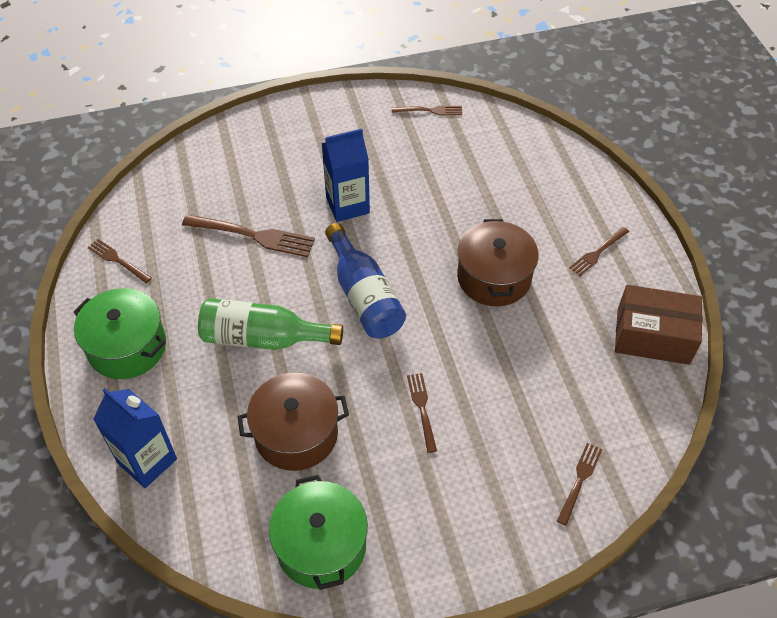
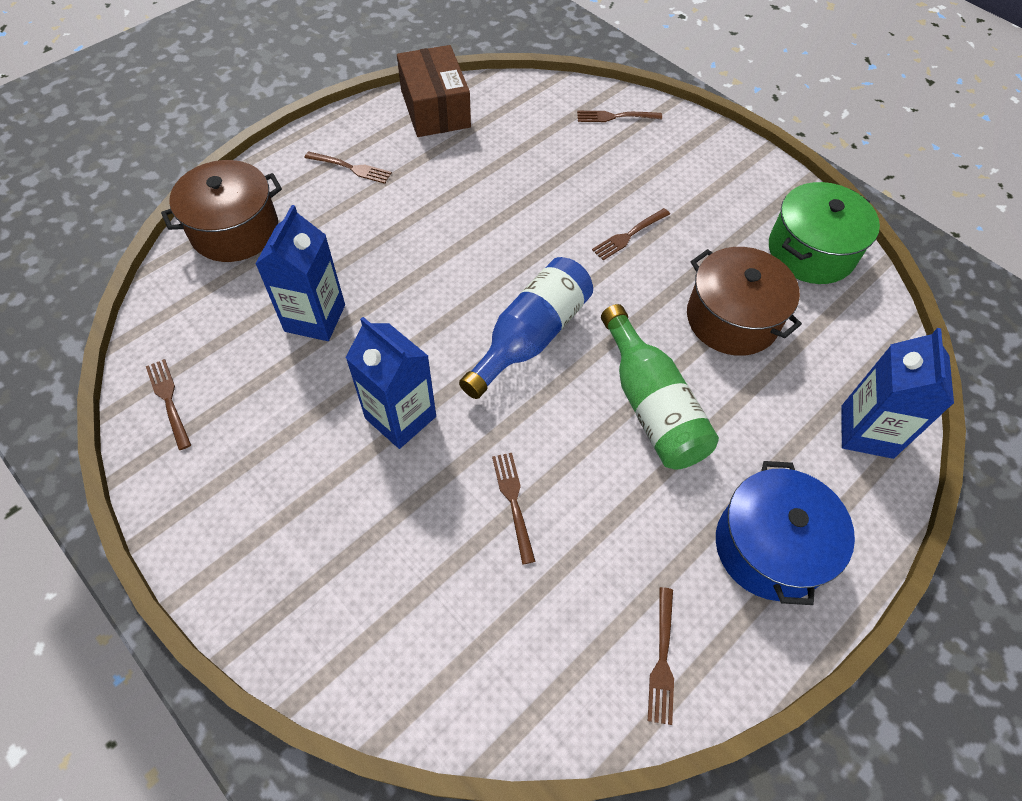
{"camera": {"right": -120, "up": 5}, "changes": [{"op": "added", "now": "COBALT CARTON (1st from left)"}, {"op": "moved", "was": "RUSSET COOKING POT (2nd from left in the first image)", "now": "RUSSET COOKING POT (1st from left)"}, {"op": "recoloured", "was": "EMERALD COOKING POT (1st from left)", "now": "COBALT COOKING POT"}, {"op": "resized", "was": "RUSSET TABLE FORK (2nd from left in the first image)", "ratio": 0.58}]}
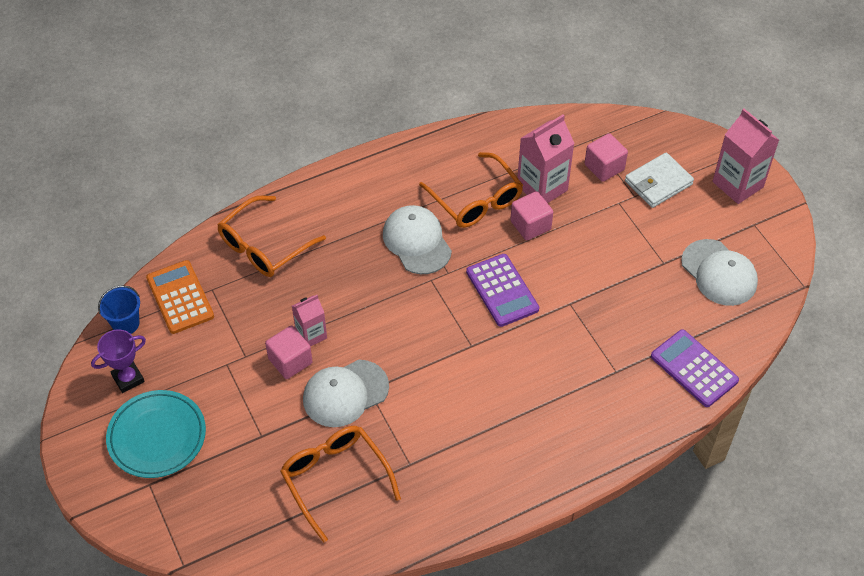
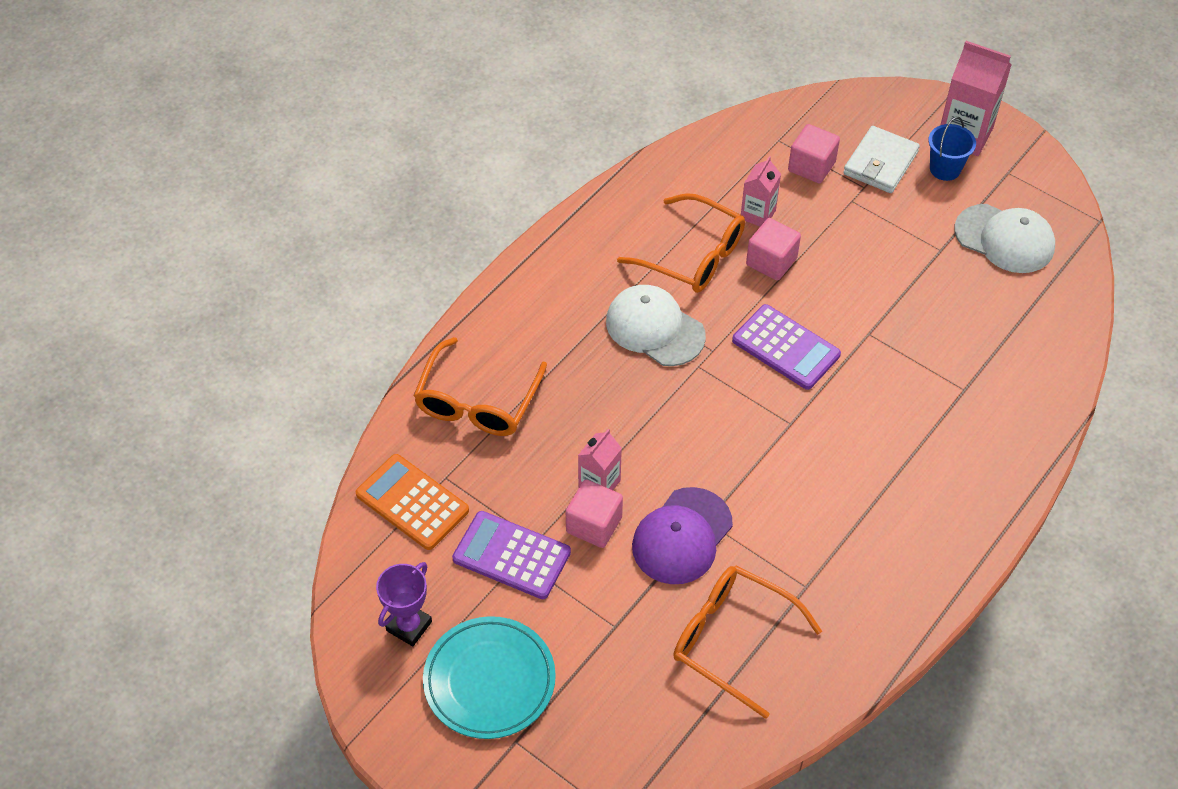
{"camera": {"right": -25, "up": 0}, "changes": [{"op": "moved", "was": "COBALT SAND BUCKET"}, {"op": "moved", "was": "VIOLET POCKET CALCULATOR (2nd from left in the first image)", "now": "VIOLET POCKET CALCULATOR (1st from left)"}, {"op": "recoloured", "was": "PURE WHITE PEAKED CAP (1st from left)", "now": "VIOLET PEAKED CAP"}, {"op": "resized", "was": "ROSE-PINK CARTON (2nd from left)", "ratio": 0.6}]}
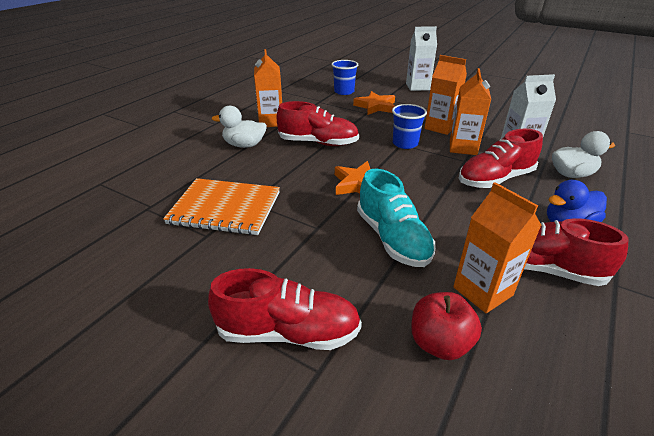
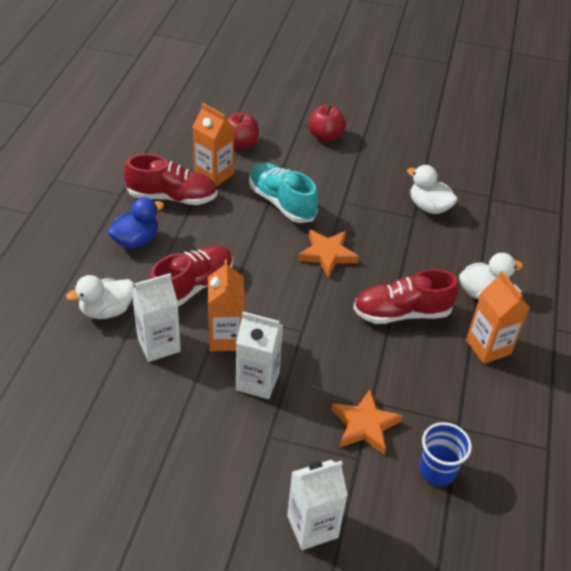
{"camera": {"right": 160, "up": 10}, "changes": [{"op": "removed", "was": "COBALT CUP (2nd from left)"}, {"op": "replaced", "was": "ORANGE NOTEPAD", "now": "PURE WHITE RUBBER DUCK (2nd from left)"}, {"op": "replaced", "was": "SCARLET SNEAKER (1st from left)", "now": "SCARLET TOY APPLE (2nd from left)"}, {"op": "recoloured", "was": "ORANGE CARTON (2nd from left)", "now": "PURE WHITE CARTON (2nd from left)"}]}
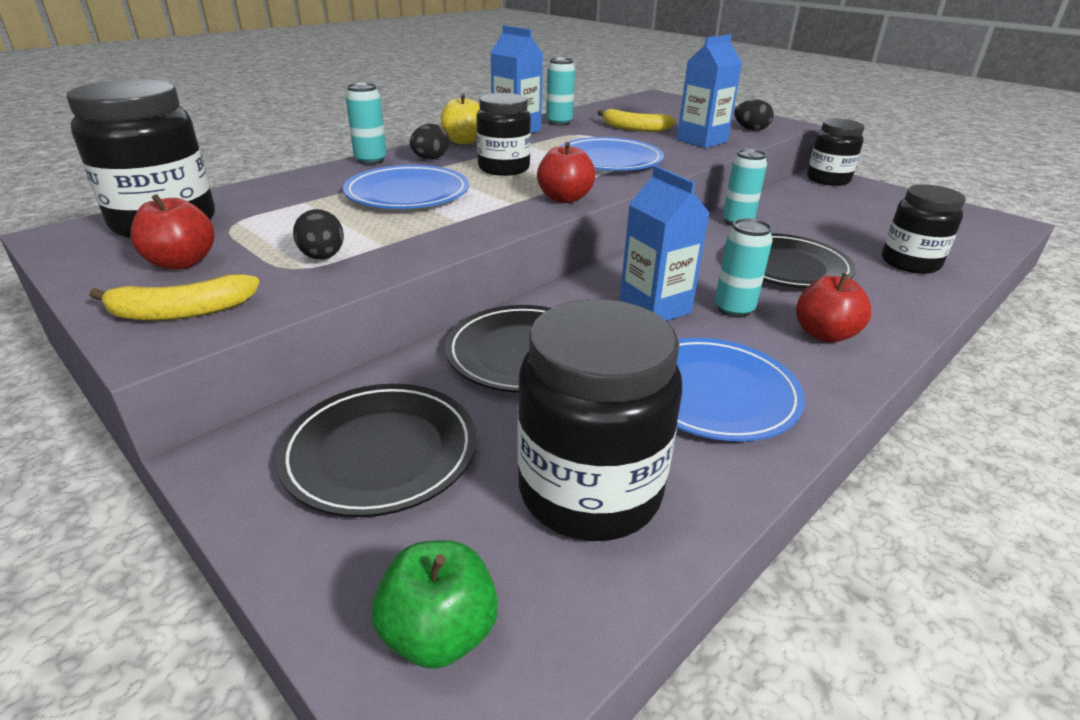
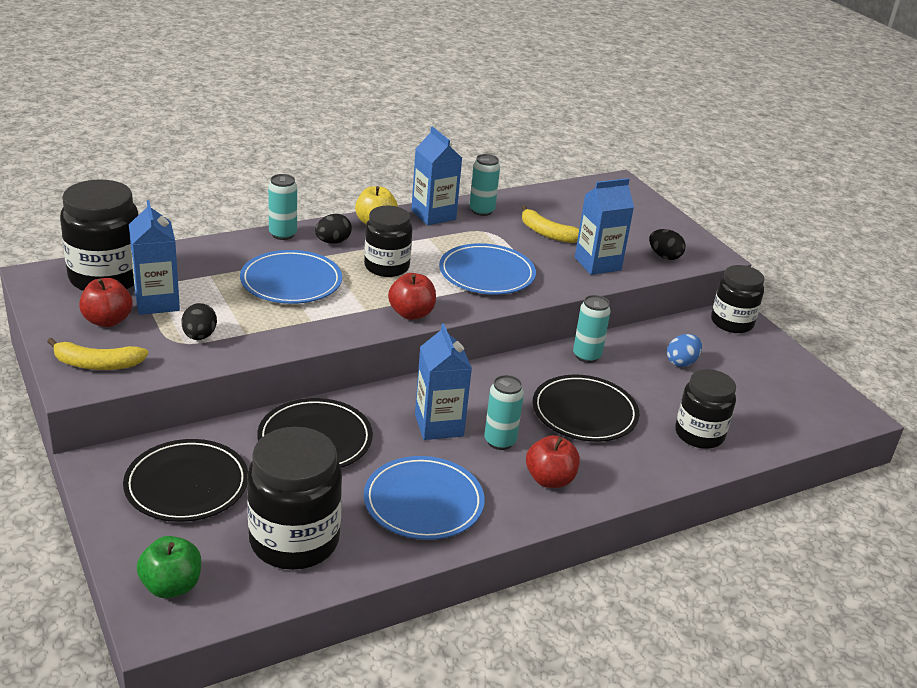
{"camera": {"right": 15, "up": 0}, "changes": [{"op": "added", "now": "COBALT CARTON (1st from left)"}, {"op": "added", "now": "COBALT EGG SHAPE"}]}
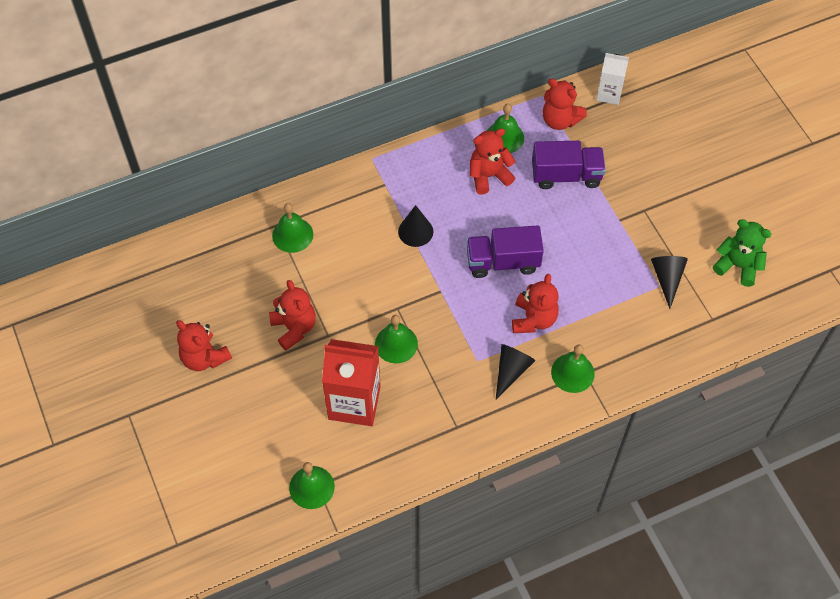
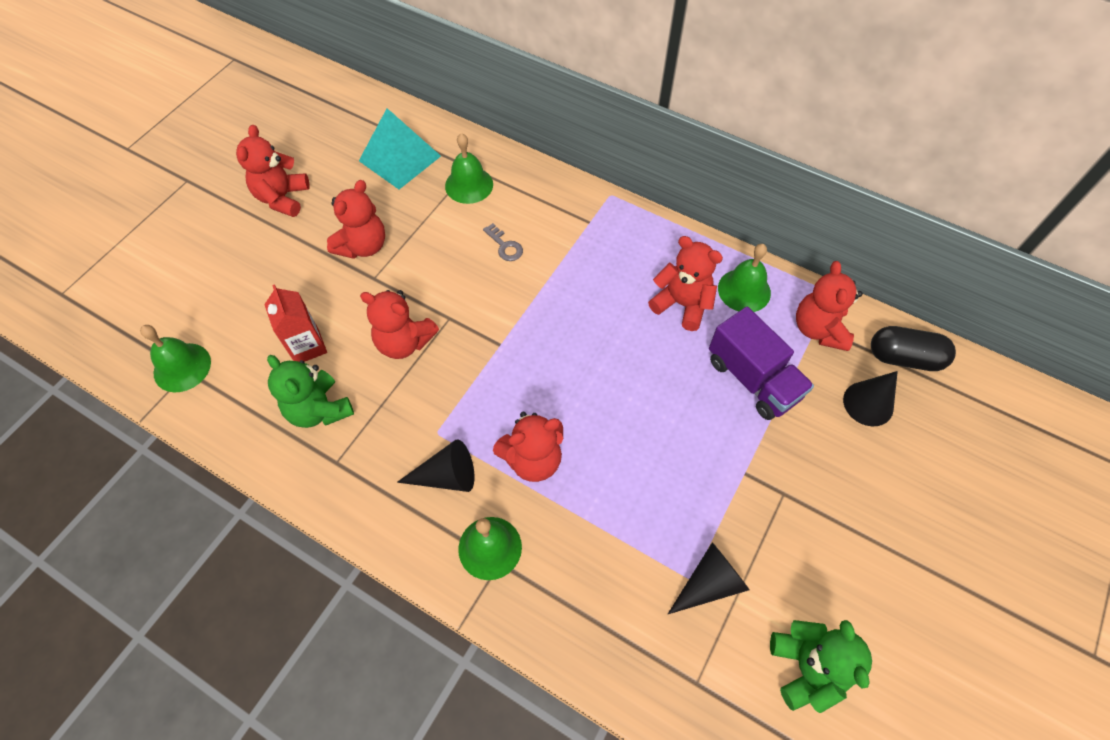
{"camera": {"right": 55, "up": 0}, "changes": [{"op": "removed", "was": "VIOLET TOY TRUCK (1st from left)"}, {"op": "added", "now": "EMERALD TEDDY BEAR (1st from left)"}, {"op": "added", "now": "AQUA SOLID PYRAMID"}, {"op": "added", "now": "GRAY LATCHKEY"}, {"op": "moved", "was": "BLACK SOLID CONE (1st from left in the first image)", "now": "BLACK SOLID CONE (3rd from left)"}, {"op": "replaced", "was": "EMERALD SCHOOL BELL (3rd from left)", "now": "SCARLET TEDDY BEAR (3rd from left)"}, {"op": "replaced", "was": "PURE WHITE CARTON", "now": "BLACK CAPSULE"}, {"op": "resized", "was": "SCARLET CARTON", "ratio": 0.57}]}
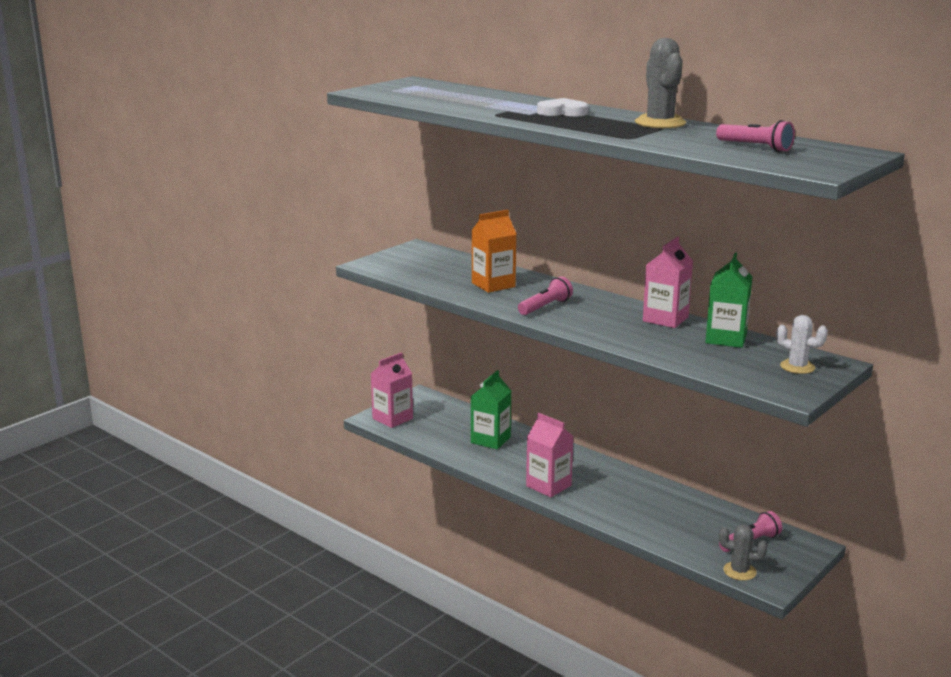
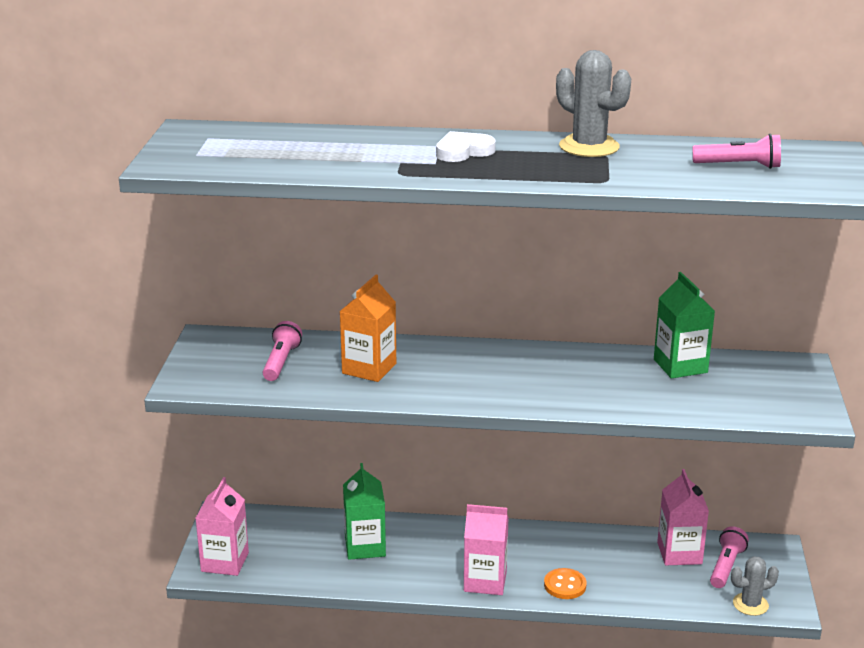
{"camera": {"right": -35, "up": 5}, "changes": [{"op": "removed", "was": "PURE WHITE SAGUARO CACTUS"}, {"op": "added", "now": "ORANGE SHIRT BUTTON"}, {"op": "moved", "was": "ROSE-PINK TORCH (1st from left)"}, {"op": "moved", "was": "ROSE-PINK CARTON (3rd from left)"}]}
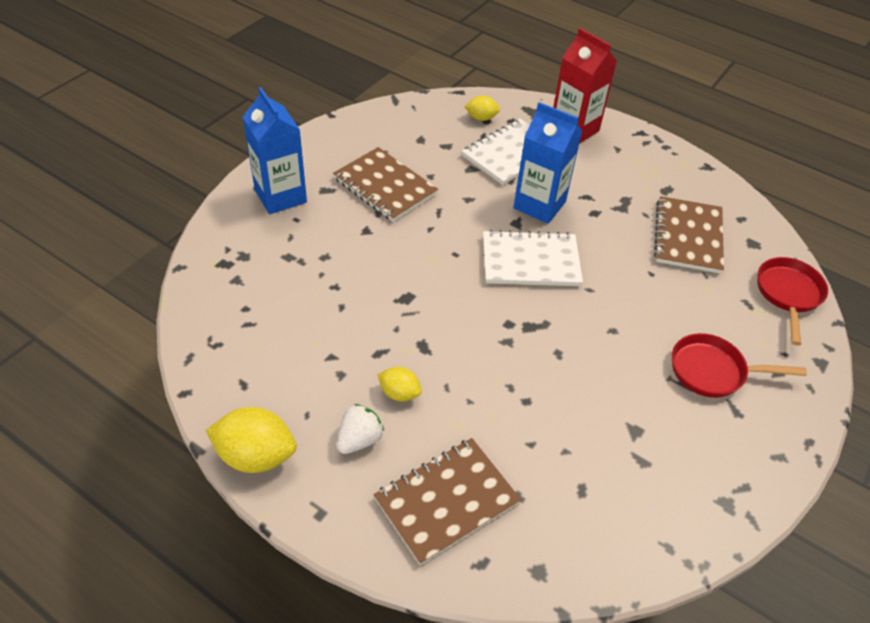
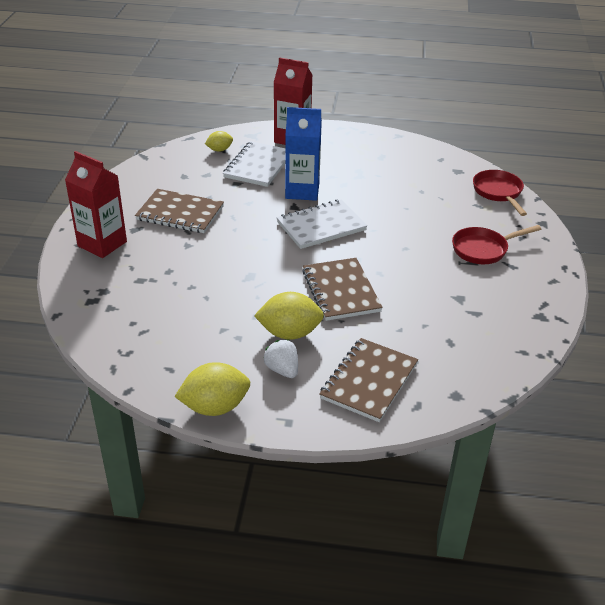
{"camera": {"right": -25, "up": -10}, "changes": [{"op": "moved", "was": "RUSSET NOTEPAD (3rd from left in the first image)", "now": "RUSSET NOTEPAD (2nd from left)"}, {"op": "recoloured", "was": "COBALT CARTON (1st from left)", "now": "SCARLET CARTON (1st from left)"}, {"op": "turned", "was": "PURE WHITE STRAWBERRY", "clockwise": -45}, {"op": "resized", "was": "GOLDEN TOY LEMON (2nd from left in the first image)", "ratio": 1.76}]}
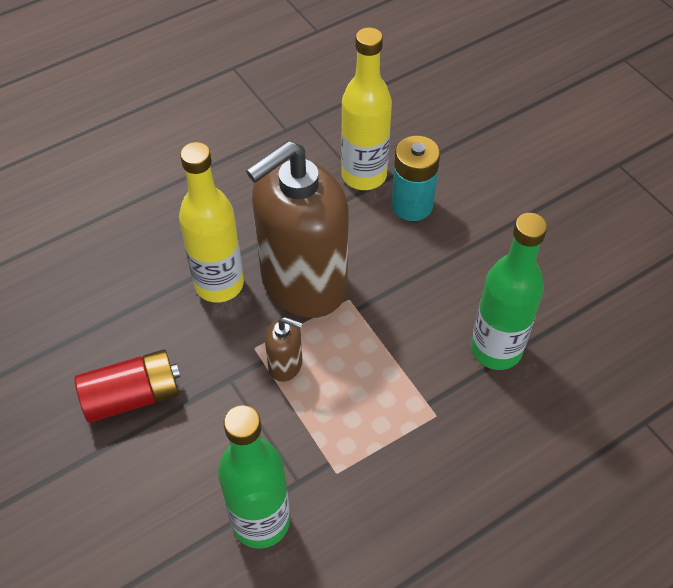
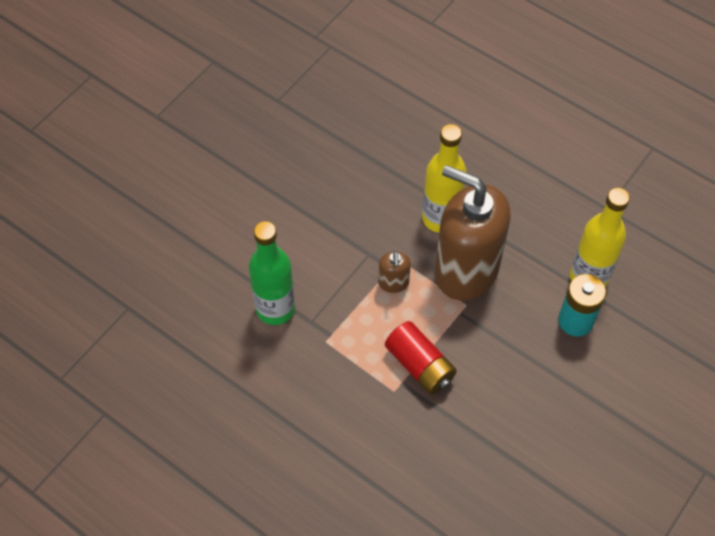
{"camera": {"right": 70, "up": 5}, "changes": [{"op": "removed", "was": "EMERALD BOTTLE (2nd from left)"}, {"op": "moved", "was": "SCARLET POWER CELL"}]}
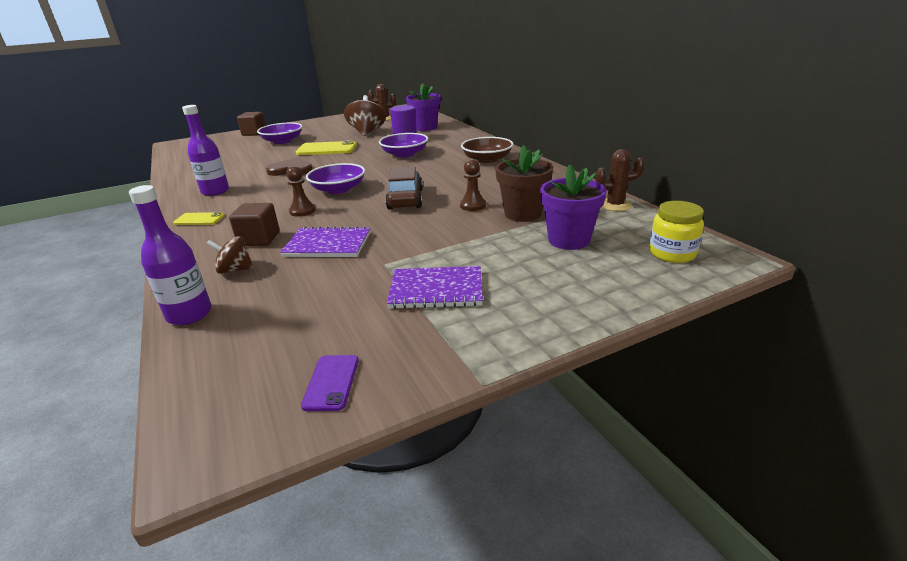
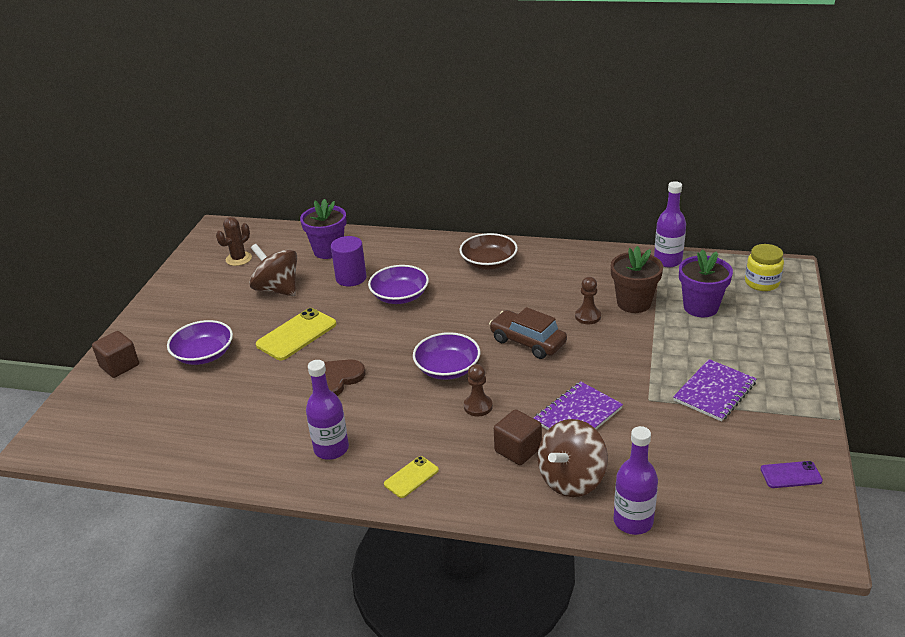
{"camera": {"right": -50, "up": 5}, "changes": [{"op": "replaced", "was": "RUSSET SAGUARO CACTUS (2nd from left)", "now": "VIOLET BOTTLE (3rd from left)"}, {"op": "turned", "was": "VIOLET PHONE", "clockwise": -45}, {"op": "resized", "was": "RUSSET TOY TOP (1st from left in the first image)", "ratio": 1.79}]}
